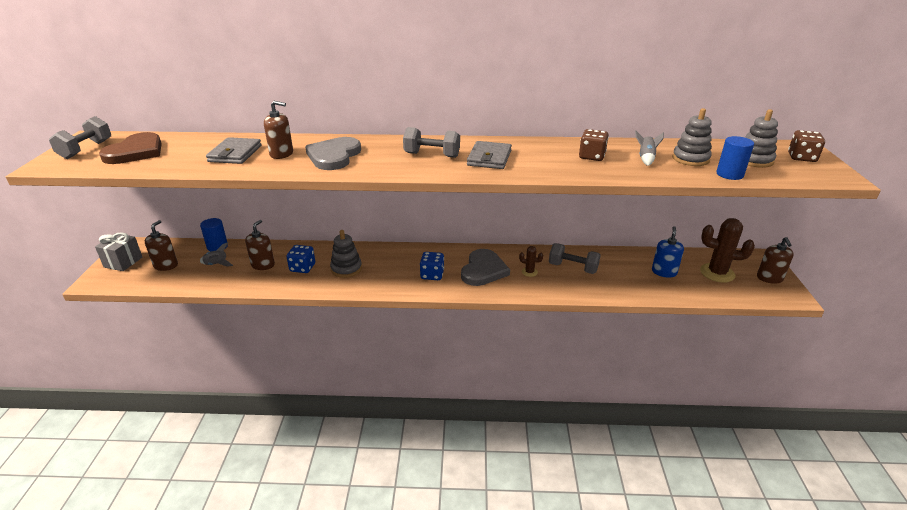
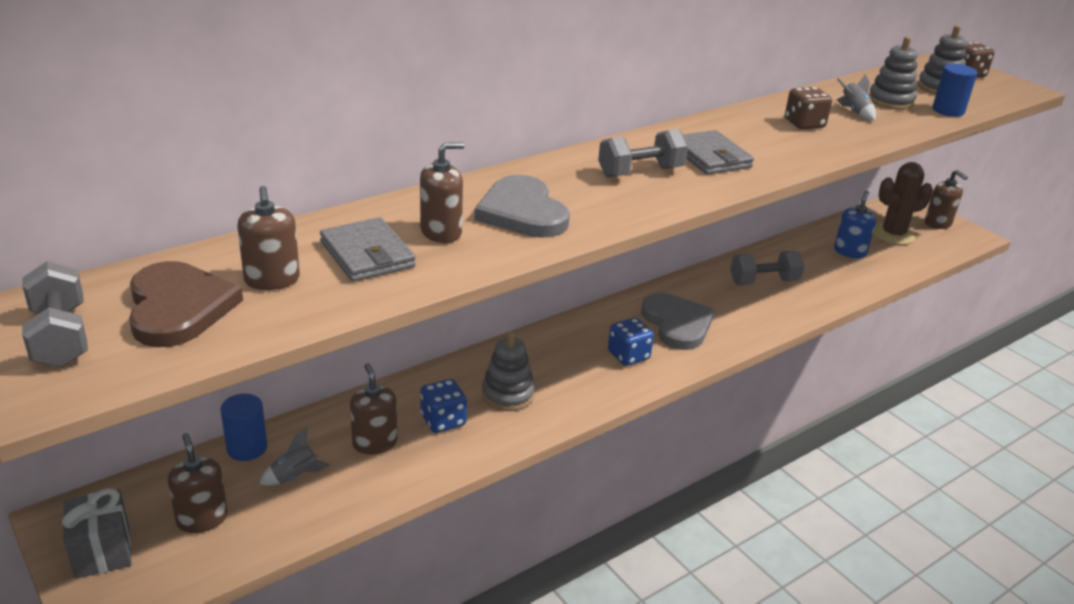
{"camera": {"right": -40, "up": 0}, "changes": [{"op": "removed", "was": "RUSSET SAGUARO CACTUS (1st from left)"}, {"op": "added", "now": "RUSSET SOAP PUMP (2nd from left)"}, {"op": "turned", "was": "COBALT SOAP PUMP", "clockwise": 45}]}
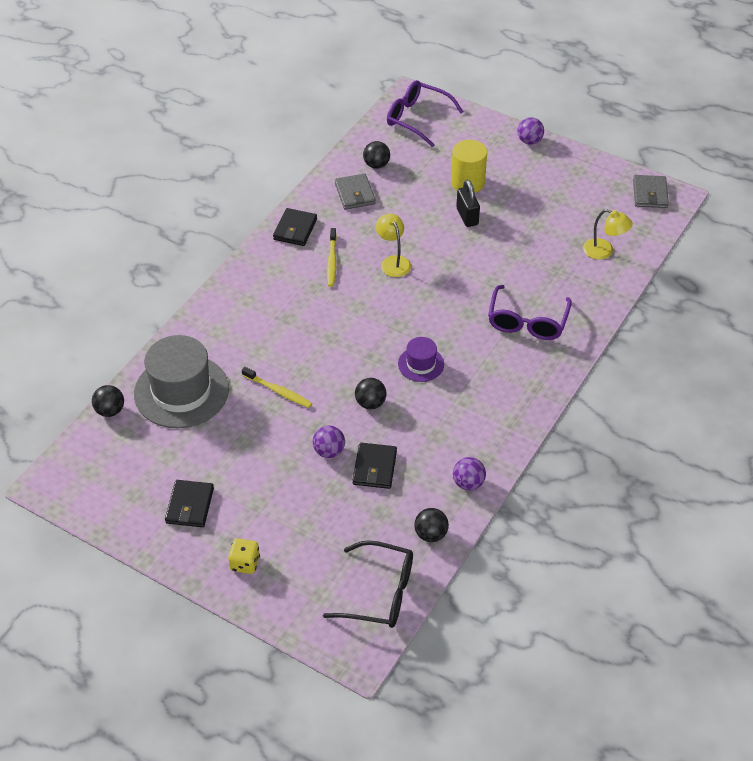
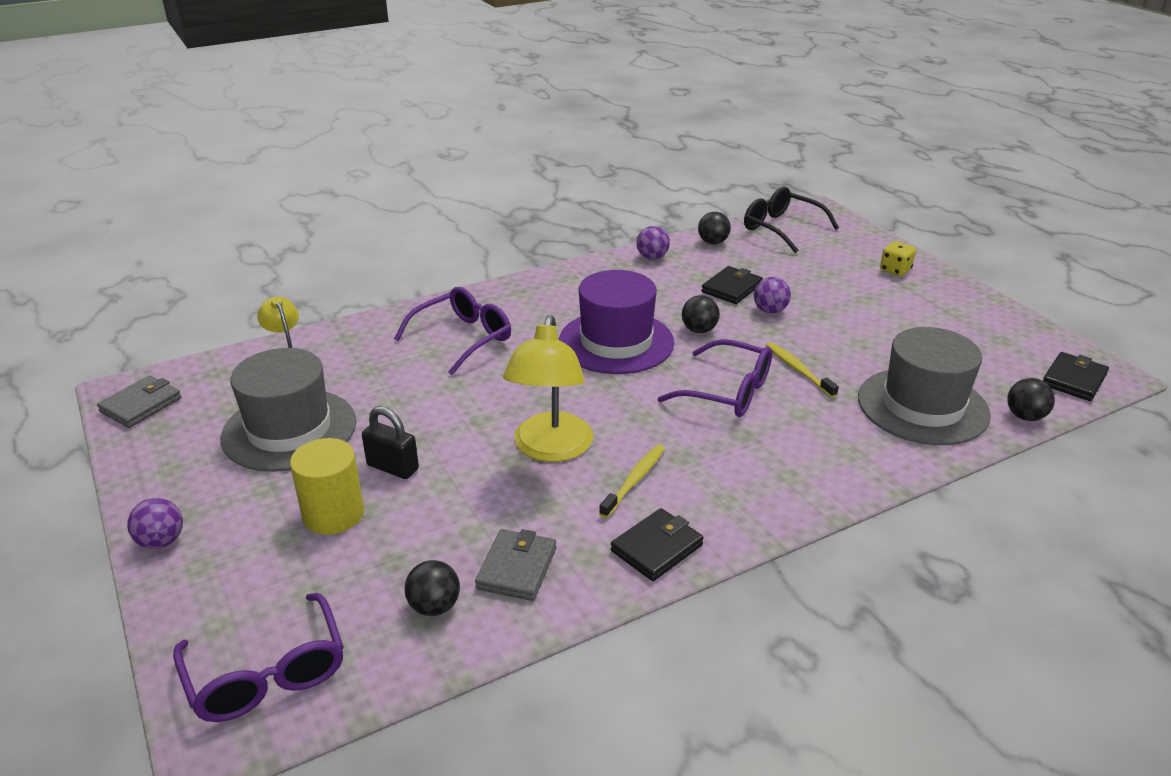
{"camera": {"right": -150, "up": -15}, "changes": [{"op": "added", "now": "GRAY TALL HAT (1st from left)"}, {"op": "added", "now": "VIOLET EYEGLASSES (3rd from left)"}, {"op": "moved", "was": "BLACK CARD WALLET (1st from left in the first image)", "now": "BLACK CARD WALLET (3rd from left)"}, {"op": "turned", "was": "BLACK SMALL LOCK", "clockwise": -75}, {"op": "resized", "was": "GOLDEN LAMP (1st from left in the first image)", "ratio": 1.71}, {"op": "resized", "was": "VIOLET TALL HAT", "ratio": 2.01}]}
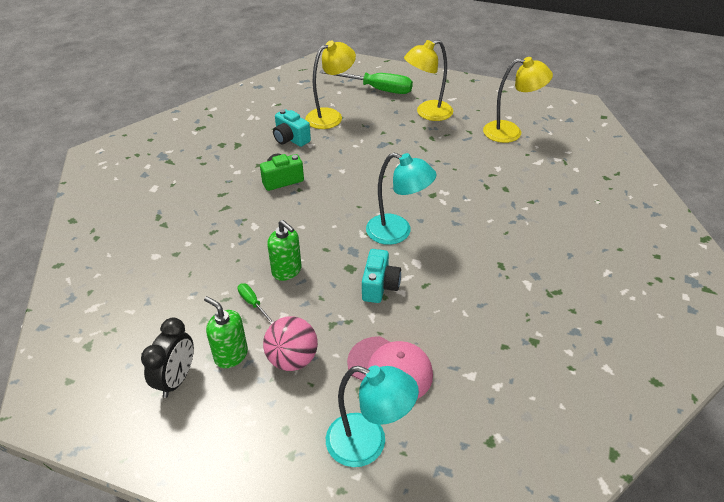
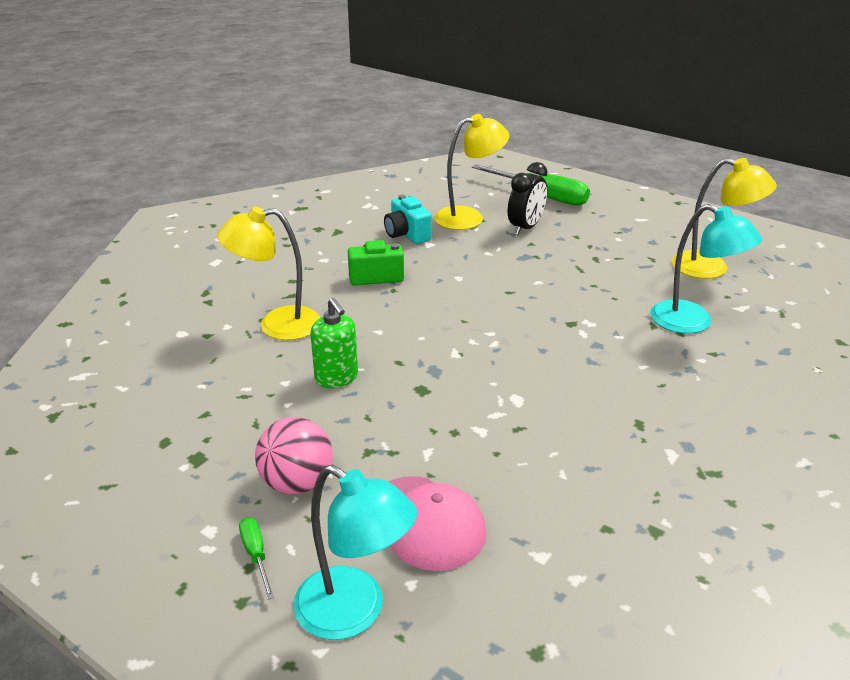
{"camera": {"right": 15, "up": -10}, "changes": [{"op": "removed", "was": "EMERALD SOAP PUMP (1st from left)"}, {"op": "removed", "was": "AQUA COMPACT CAMERA (2nd from left)"}, {"op": "moved", "was": "BLACK BEDSIDE CLOCK"}, {"op": "moved", "was": "EMERALD SCREWDRIVER (1st from left)"}, {"op": "moved", "was": "AQUA LAMP (2nd from left)"}, {"op": "moved", "was": "GOLDEN LAMP (2nd from left in the first image)", "now": "GOLDEN LAMP (1st from left)"}]}
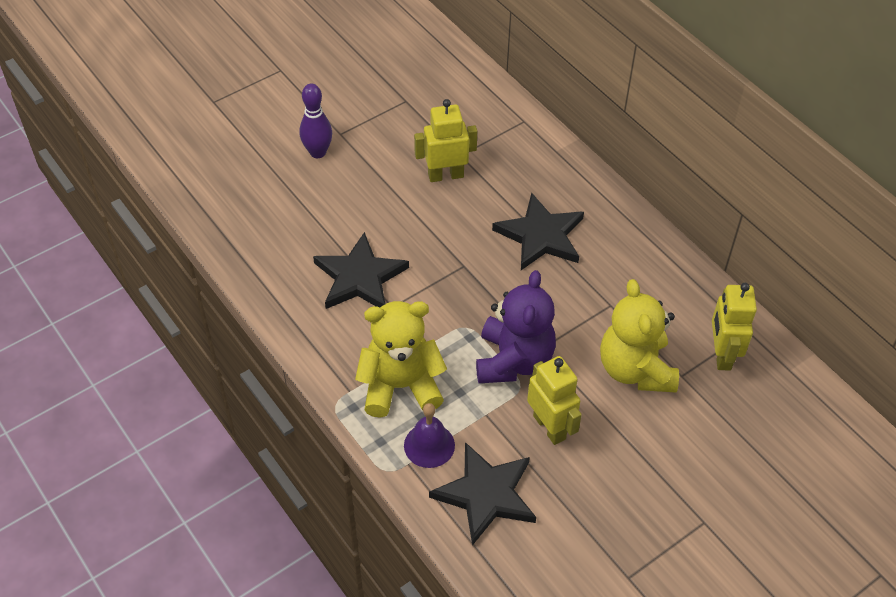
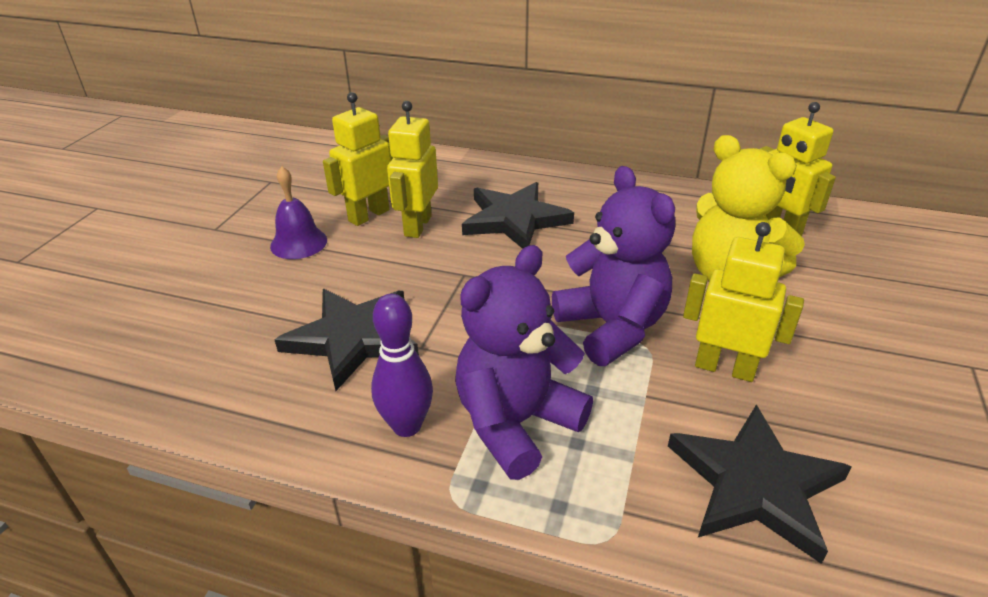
{"camera": {"right": -35, "up": -15}, "changes": [{"op": "added", "now": "GOLDEN ROBOT FIGURE (2nd from left)"}, {"op": "moved", "was": "VIOLET BOWLING PIN"}, {"op": "moved", "was": "VIOLET SCHOOL BELL"}, {"op": "recoloured", "was": "GOLDEN TEDDY BEAR (1st from left)", "now": "VIOLET TEDDY BEAR (1st from left)"}]}
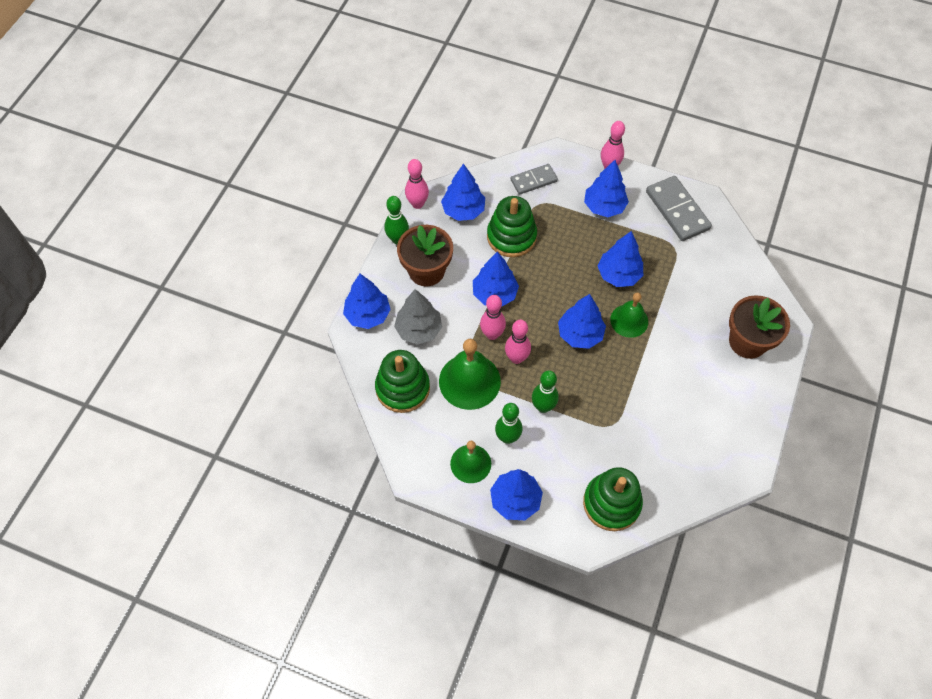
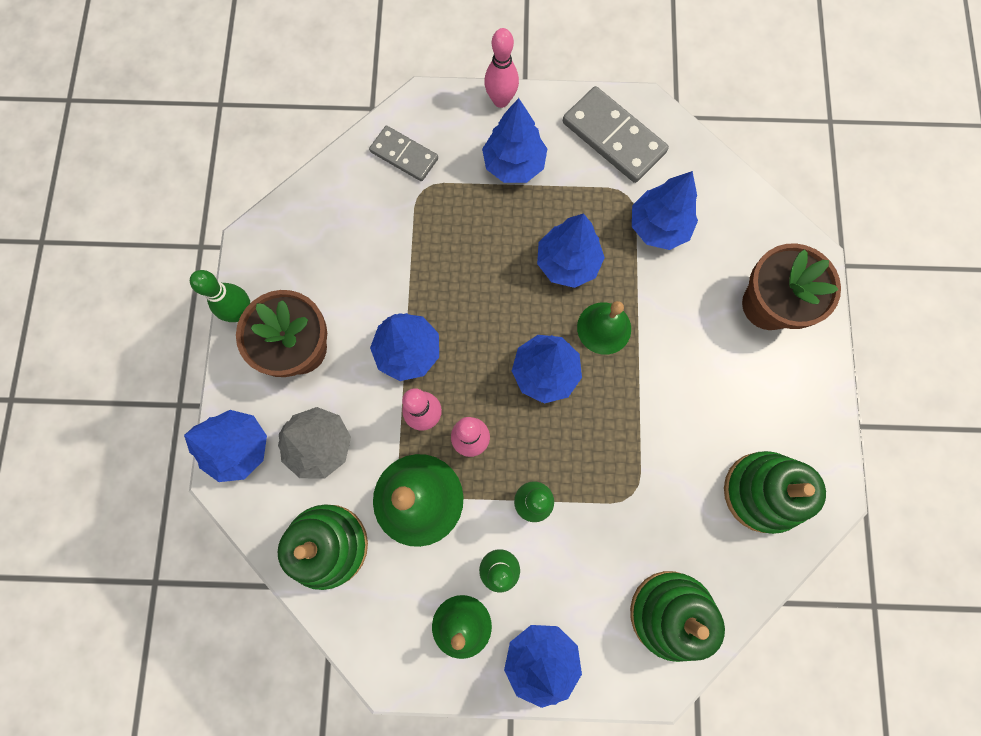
{"camera": {"right": -20, "up": 15}, "changes": [{"op": "removed", "was": "ROSE-PINK BOWLING PIN (1st from left)"}, {"op": "moved", "was": "COBALT TREE (2nd from left in the first image)", "now": "COBALT TREE (7th from left)"}, {"op": "moved", "was": "EMERALD STACKING RINGS (2nd from left in the first image)", "now": "EMERALD STACKING RINGS (3rd from left)"}, {"op": "turned", "was": "GRAY DOMINO PIECE (1st from left)", "clockwise": 75}]}
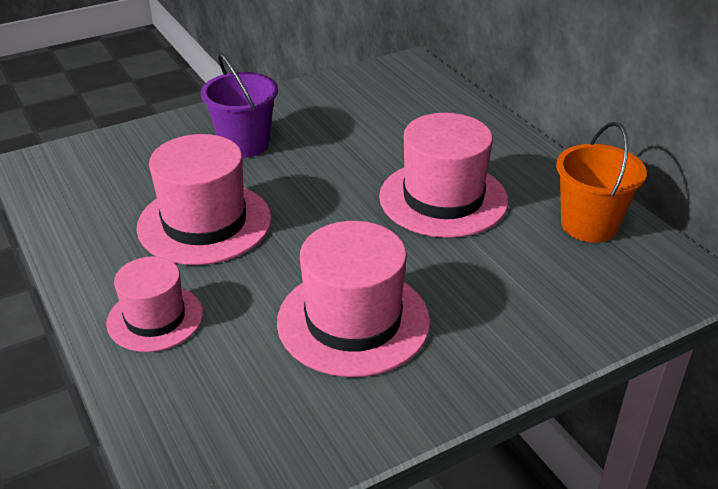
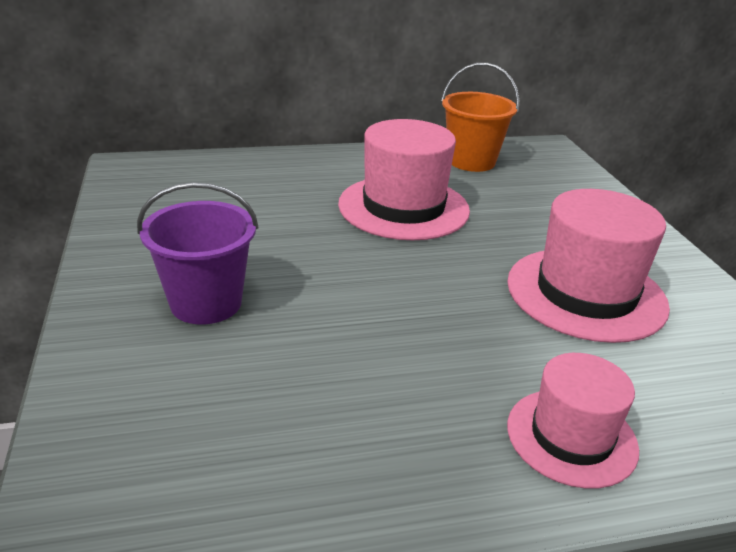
{"camera": {"right": -75, "up": -5}, "changes": [{"op": "removed", "was": "ROSE-PINK TALL HAT (2nd from left)"}]}
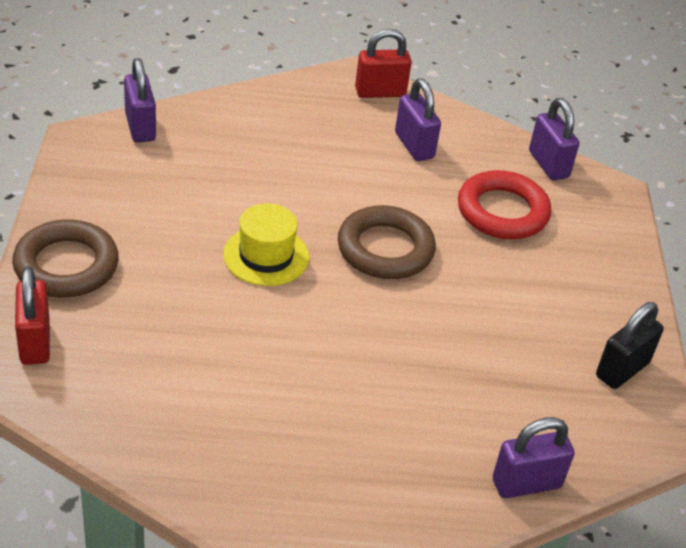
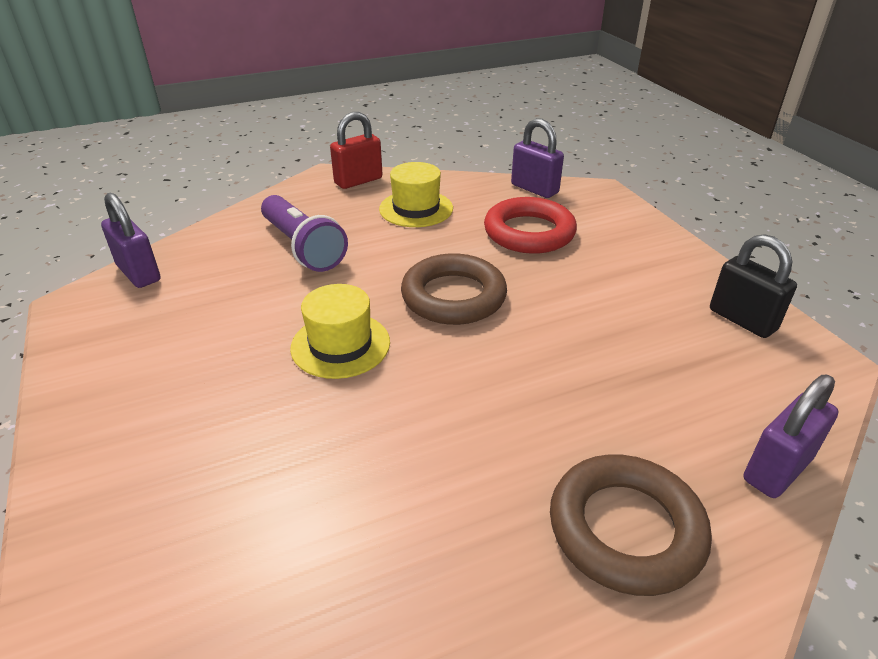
{"camera": {"right": -20, "up": -5}, "changes": [{"op": "removed", "was": "SCARLET SMALL LOCK (1st from left)"}, {"op": "added", "now": "VIOLET TORCH"}, {"op": "moved", "was": "RUSSET RING (1st from left in the first image)", "now": "RUSSET RING (2nd from left)"}, {"op": "replaced", "was": "VIOLET SMALL LOCK (2nd from left)", "now": "GOLDEN TALL HAT (2nd from left)"}, {"op": "turned", "was": "BLACK SMALL LOCK", "clockwise": -60}]}
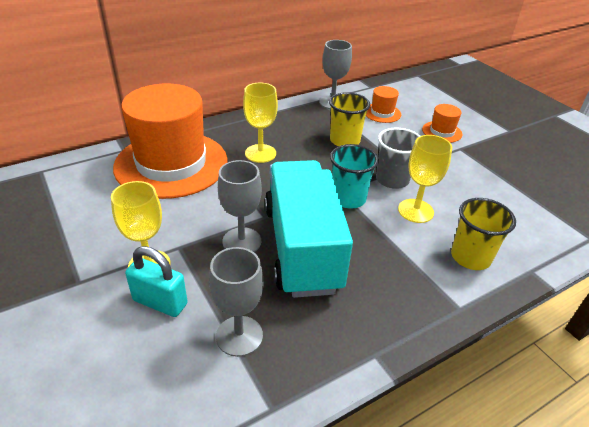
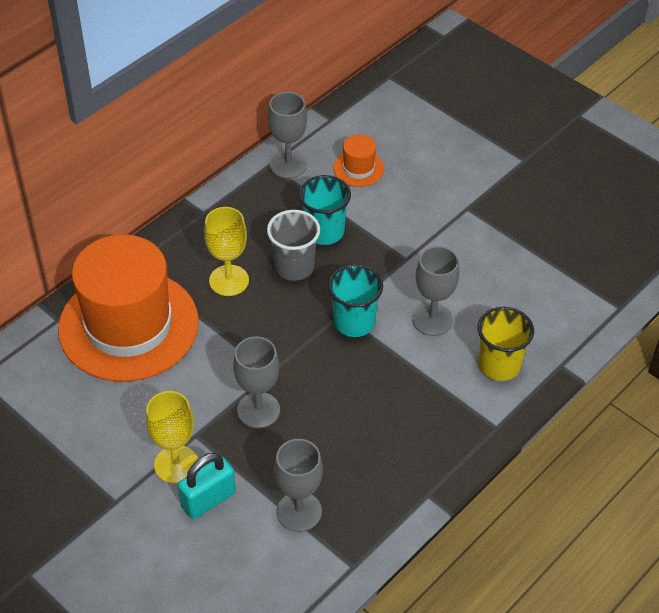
{"camera": {"right": -15, "up": 10}, "changes": [{"op": "removed", "was": "AQUA TOY TRUCK"}, {"op": "removed", "was": "ORANGE TALL HAT (3rd from left)"}, {"op": "moved", "was": "GRAY CUP"}, {"op": "recoloured", "was": "GOLDEN CUP (1st from left)", "now": "AQUA CUP (1st from left)"}, {"op": "recoloured", "was": "GOLDEN CHALICE (3rd from left)", "now": "GRAY CHALICE (4th from left)"}, {"op": "turned", "was": "AQUA SMALL LOCK", "clockwise": -45}]}
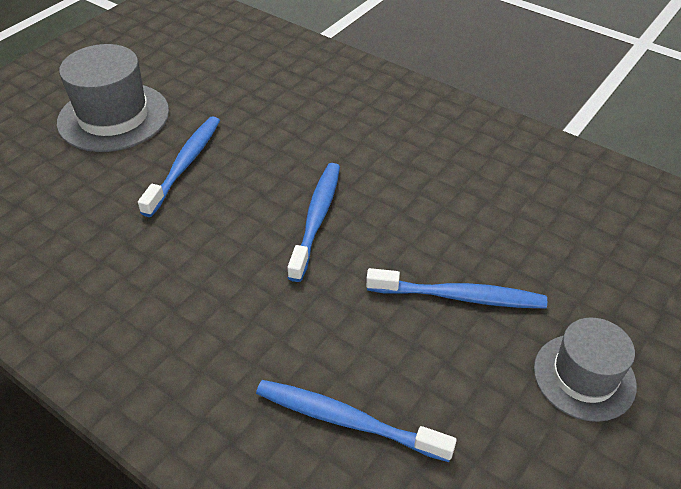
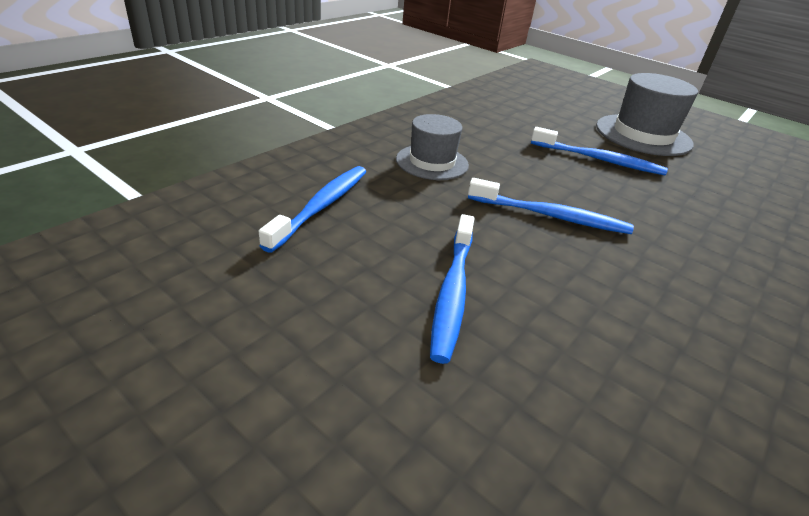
{"camera": {"right": 90, "up": -10}, "changes": [{"op": "moved", "was": "GRAY TALL HAT (2nd from left in the first image)", "now": "GRAY TALL HAT (1st from left)"}]}
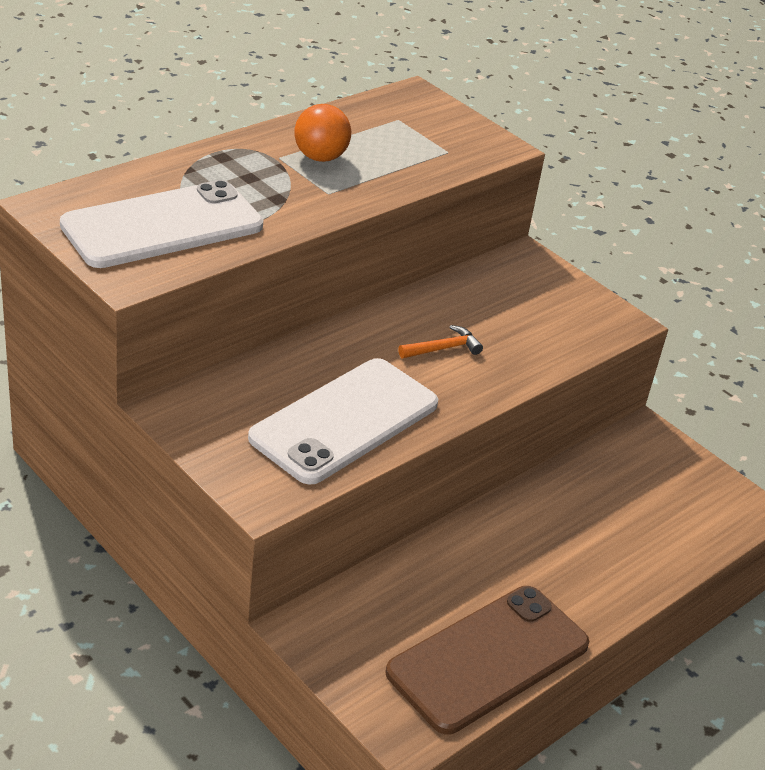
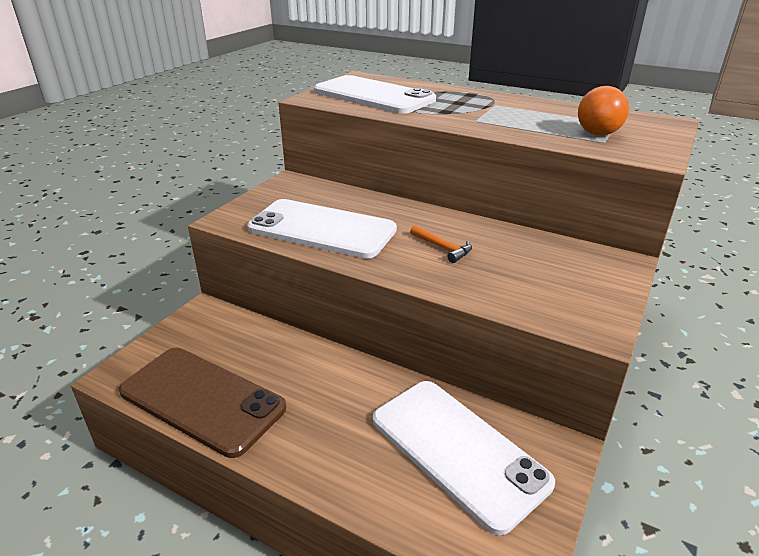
{"camera": {"right": 75, "up": -5}, "changes": [{"op": "added", "now": "PURE WHITE PHONE (3rd from left)"}, {"op": "moved", "was": "ORANGE SPHERE"}]}
